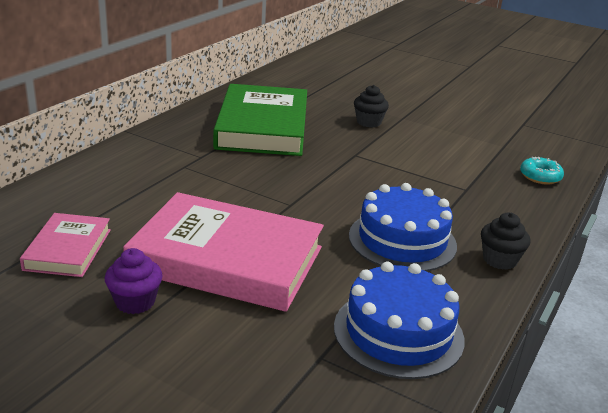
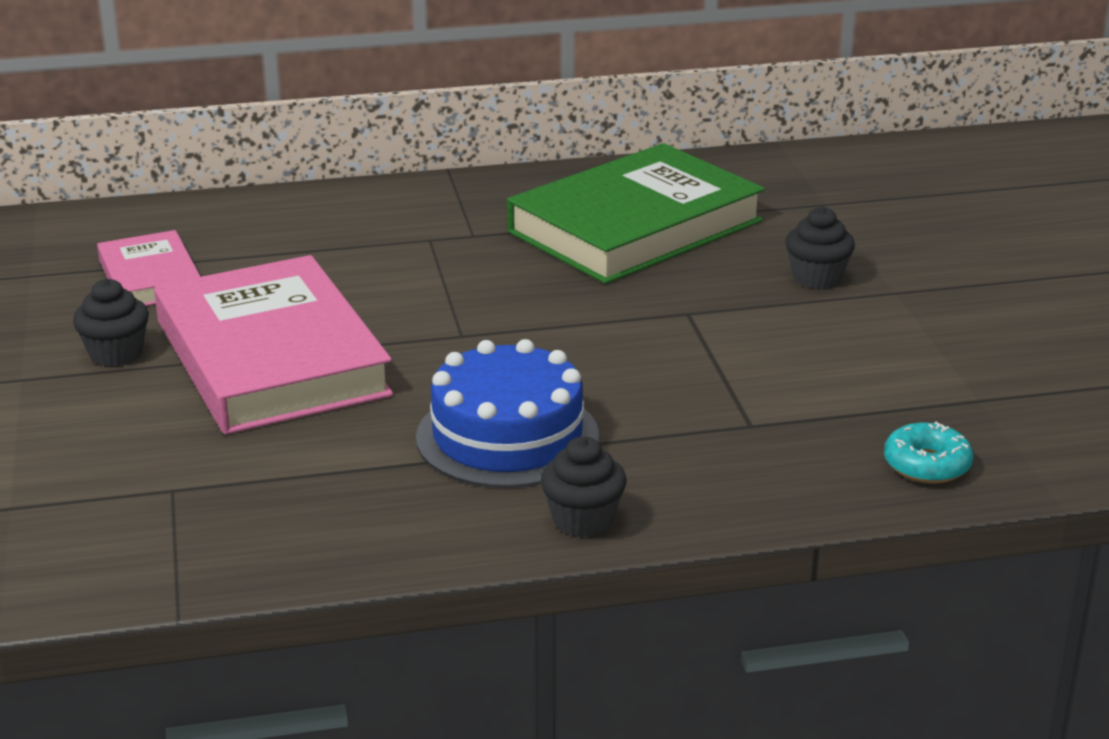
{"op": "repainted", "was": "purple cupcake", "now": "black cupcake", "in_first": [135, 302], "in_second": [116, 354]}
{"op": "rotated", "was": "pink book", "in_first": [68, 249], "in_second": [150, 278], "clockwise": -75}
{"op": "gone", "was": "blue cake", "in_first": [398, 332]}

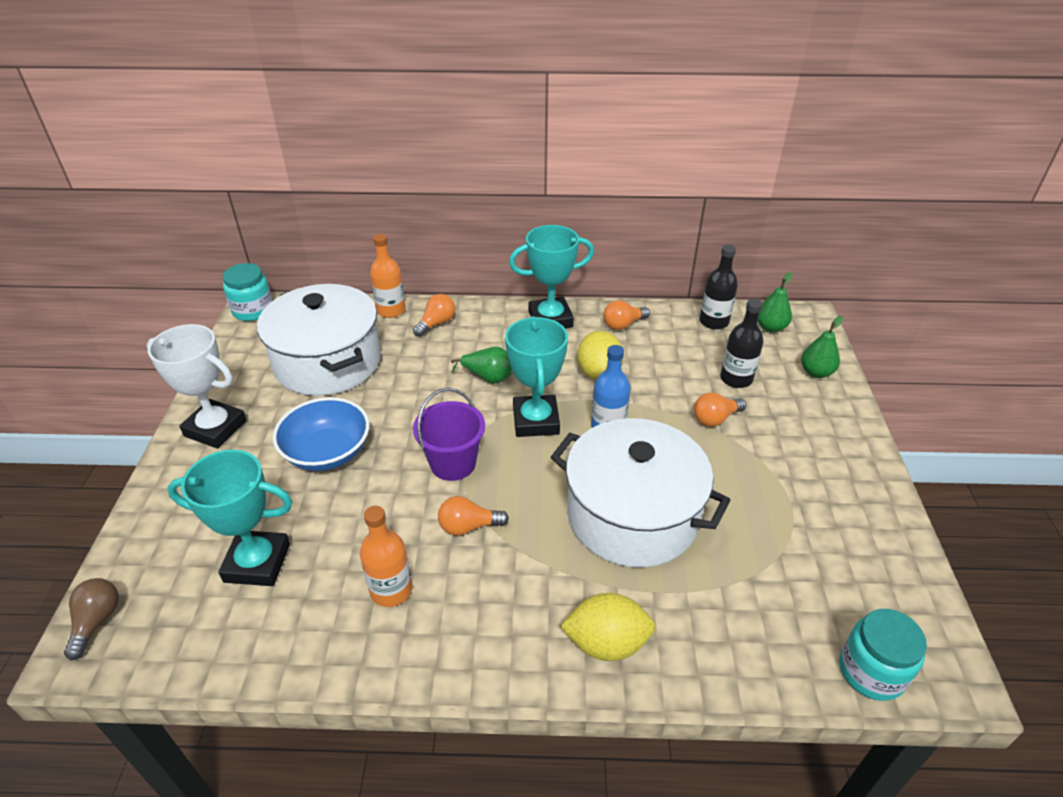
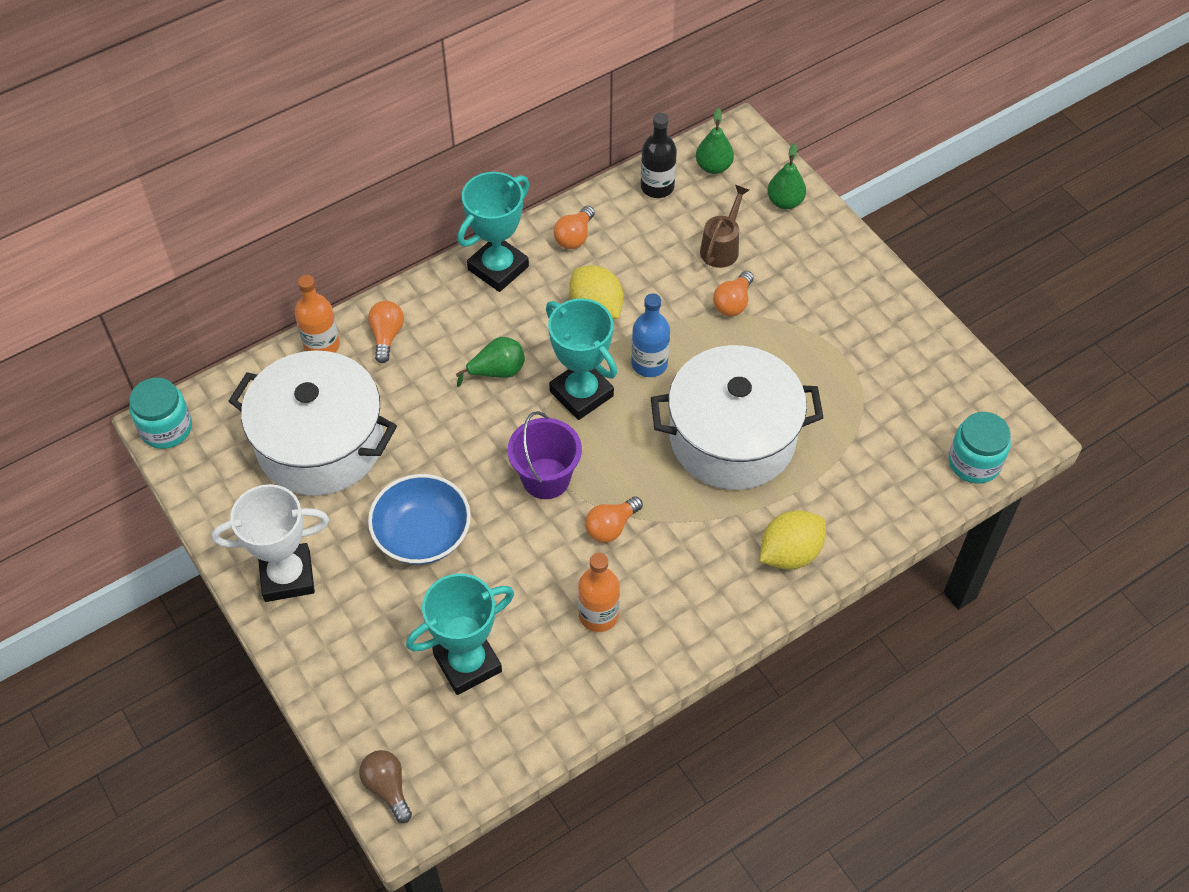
{"op": "swapped", "was": "black bottle", "now": "brown watering can", "in_first": [736, 379], "in_second": [722, 247]}

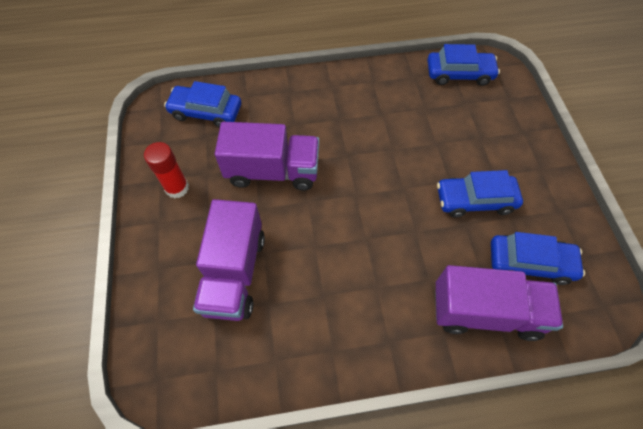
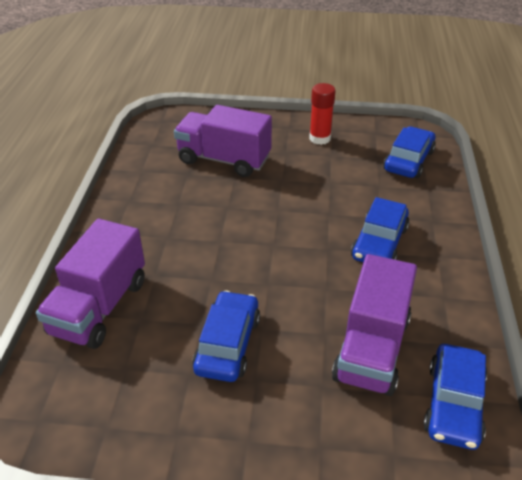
{"op": "shifted", "was": "purple truck", "in_first": [273, 171], "in_second": [372, 348]}
{"op": "shifted", "was": "blue car", "in_first": [530, 262], "in_second": [379, 243]}

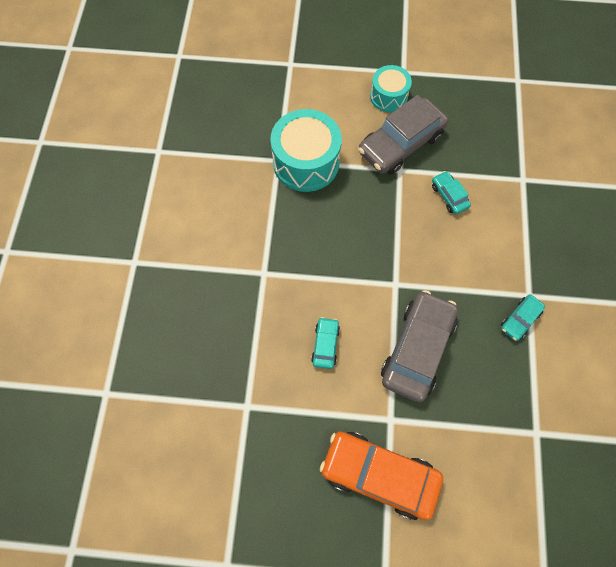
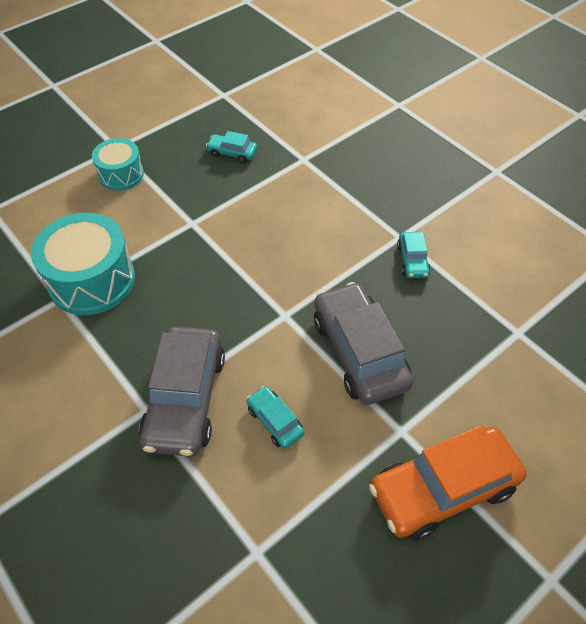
{"op": "shifted", "was": "grey car", "in_first": [401, 144], "in_second": [185, 399]}
{"op": "shifted", "was": "turquoise car", "in_first": [449, 196], "in_second": [232, 153]}

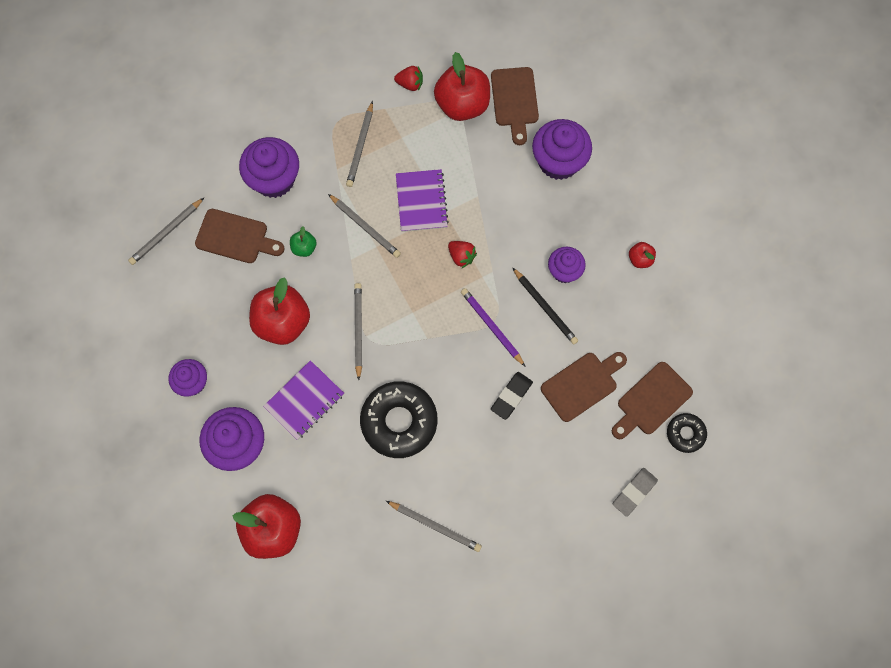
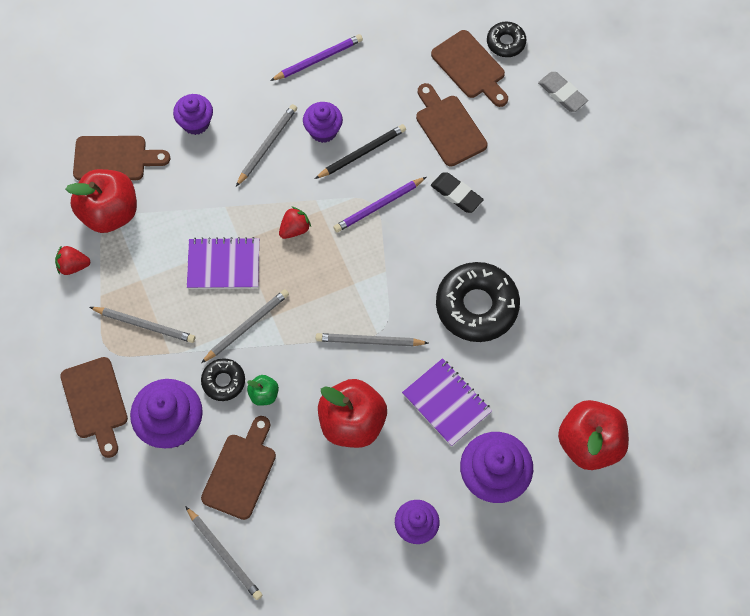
{"op": "rotated", "was": "red strawberry", "in_first": [410, 84], "in_second": [73, 266], "clockwise": -105}
{"op": "new", "now": "brown cutting board", "in_second": [95, 402]}
{"op": "scaled", "was": "purple cupcake", "in_first": [558, 161], "in_second": [196, 123], "ratio": 0.61}
{"op": "new", "now": "black donut", "in_second": [223, 381]}
{"op": "shifted", "was": "grey pencil", "in_first": [435, 526], "in_second": [267, 145]}
{"op": "swapped", "was": "red apple", "now": "purple pencil", "in_first": [640, 259], "in_second": [318, 59]}

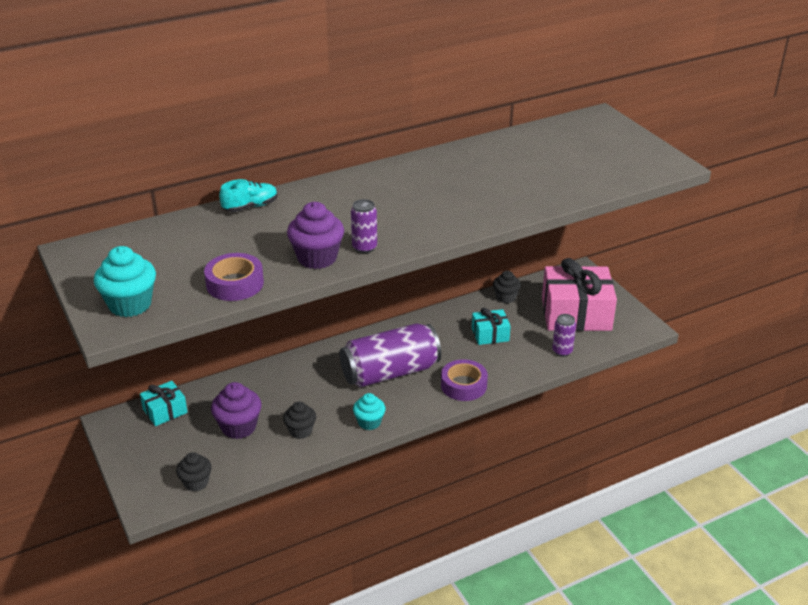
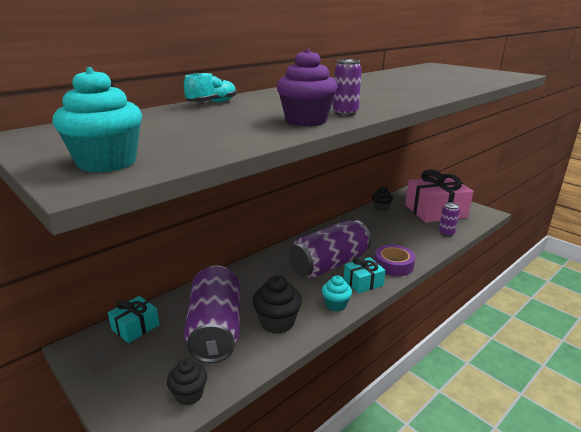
{"op": "swapped", "was": "purple cupcake", "now": "purple can", "in_first": [239, 427], "in_second": [216, 329]}
{"op": "scaled", "was": "black cupcake", "in_first": [300, 431], "in_second": [277, 322], "ratio": 1.51}
{"op": "shifted", "was": "turquoise gift", "in_first": [490, 334], "in_second": [363, 282]}
{"op": "gone", "was": "purple tape", "in_first": [235, 284]}

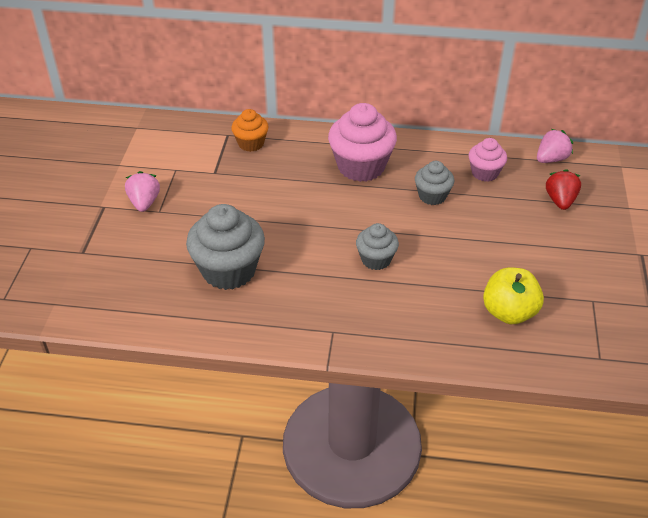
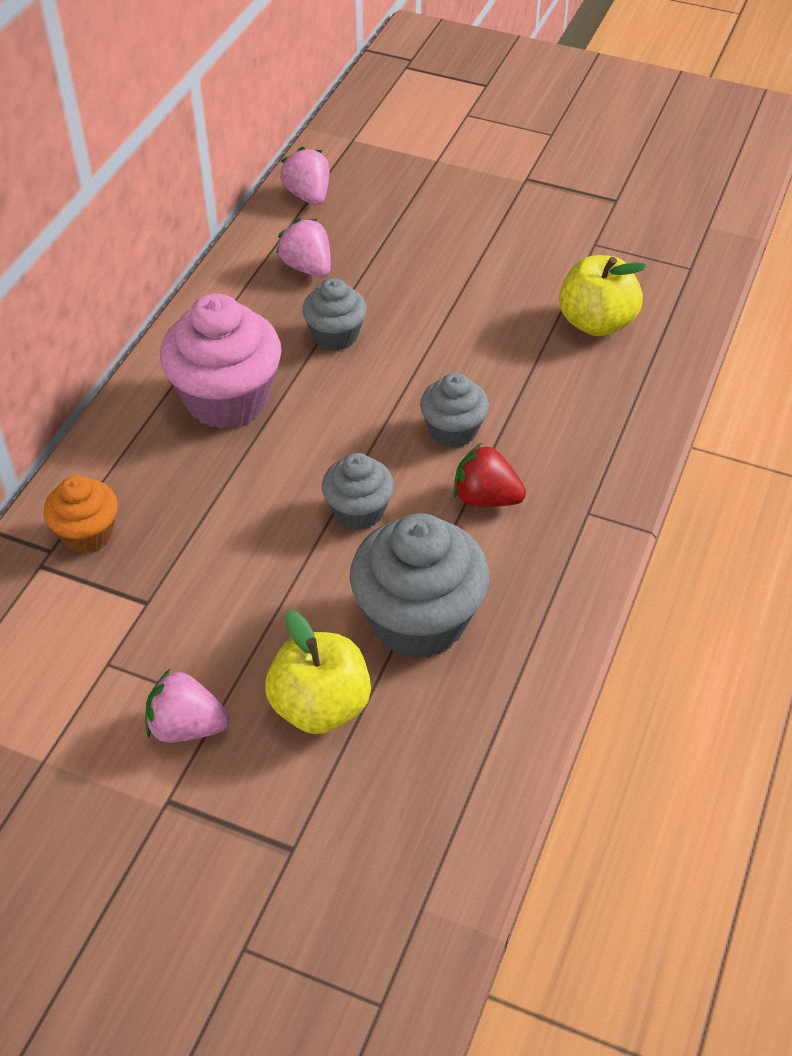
{"op": "new", "now": "yellow apple", "in_second": [320, 706]}
{"op": "swapped", "was": "pink cupcake", "now": "pink strawberry", "in_first": [485, 173], "in_second": [307, 267]}
{"op": "new", "now": "grey cupcake", "in_second": [358, 511]}
{"op": "shifted", "was": "red strawberry", "in_first": [560, 201], "in_second": [486, 498]}

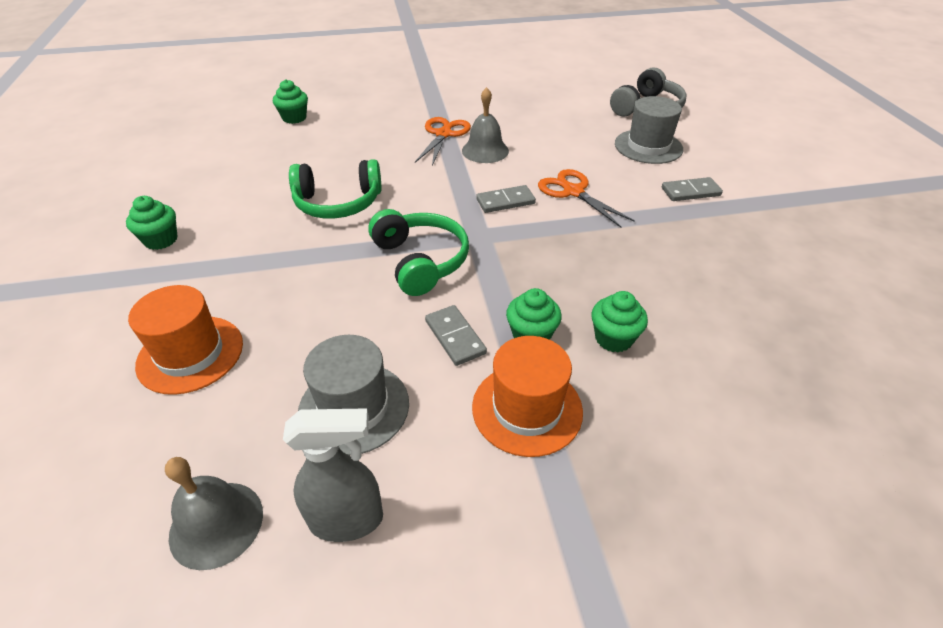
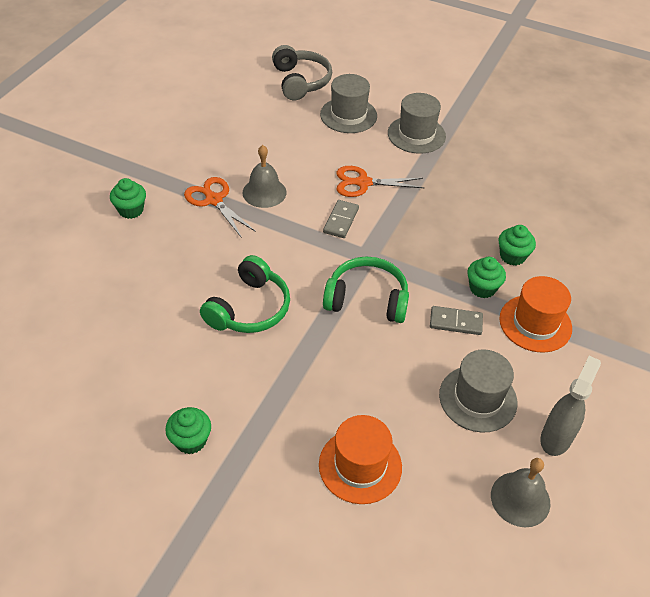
{"op": "shifted", "was": "green cupcake", "in_first": [294, 118], "in_second": [131, 210]}
{"op": "swapped", "was": "grey domino", "now": "grey hat", "in_first": [690, 192], "in_second": [416, 134]}

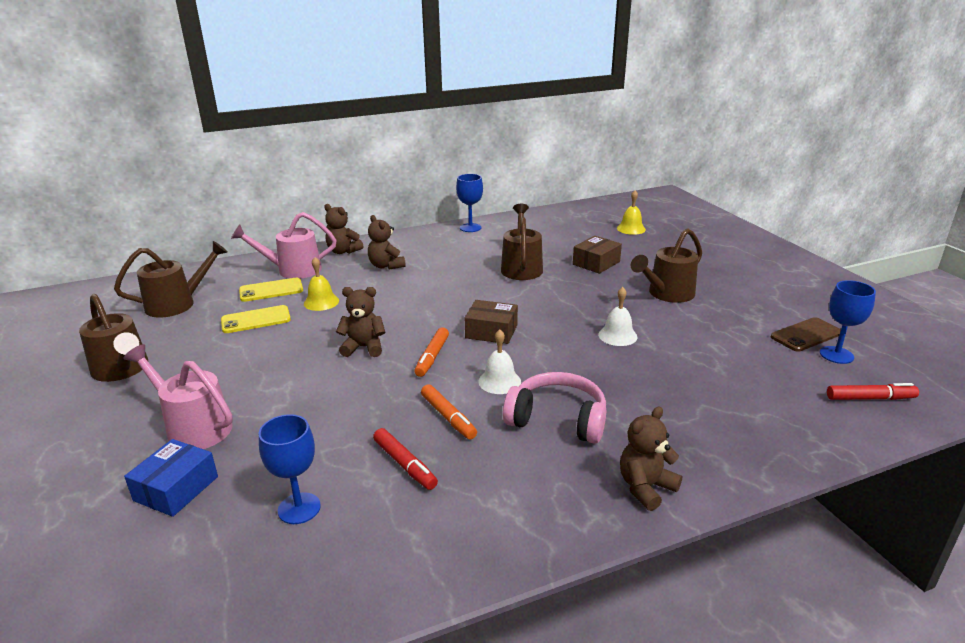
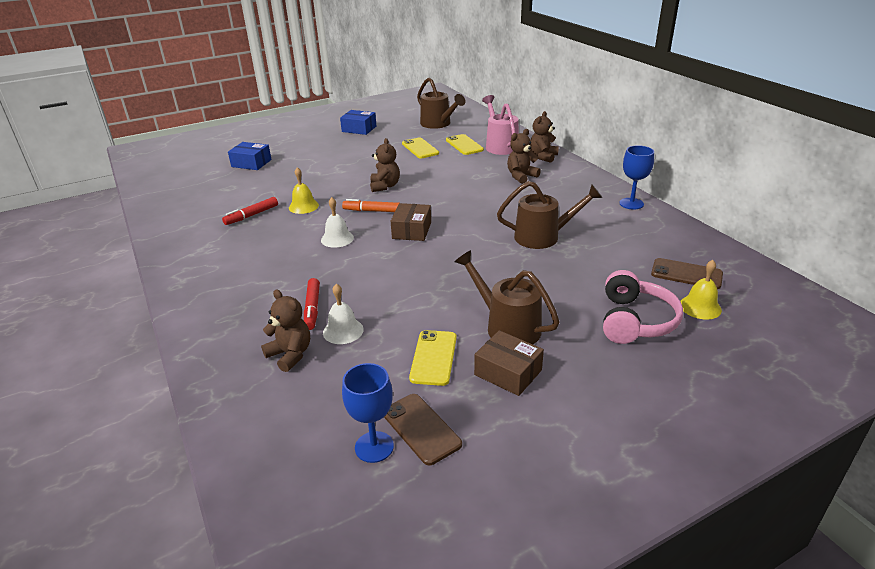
{"op": "shifted", "was": "brown teddy bear", "in_first": [645, 487], "in_second": [290, 354]}
{"op": "shifted", "was": "yellow bell", "in_first": [321, 302], "in_second": [303, 206]}
{"op": "shifted", "was": "red marker", "in_first": [870, 398], "in_second": [312, 308]}
{"op": "shifted", "was": "white bell", "in_first": [617, 335], "in_second": [343, 331]}
{"op": "swapped", "was": "brown watering can", "now": "blue box", "in_first": [122, 370], "in_second": [359, 129]}
{"op": "new", "now": "yellow phone", "in_second": [433, 357]}
{"op": "shifted", "was": "brown box", "in_first": [596, 263], "in_second": [508, 372]}
{"op": "shifted", "was": "pink headphones", "in_first": [557, 419], "in_second": [635, 321]}
{"op": "new", "now": "brown phone", "in_second": [686, 274]}
{"op": "gone", "was": "pink watering can", "in_first": [193, 427]}
{"op": "gone", "was": "blue goblet", "in_first": [299, 508]}
{"op": "gone", "was": "orange marker", "in_first": [448, 417]}

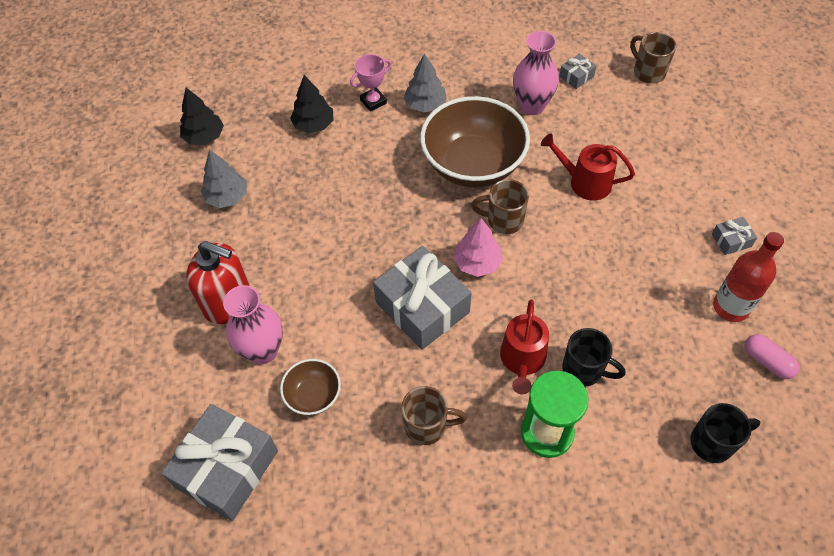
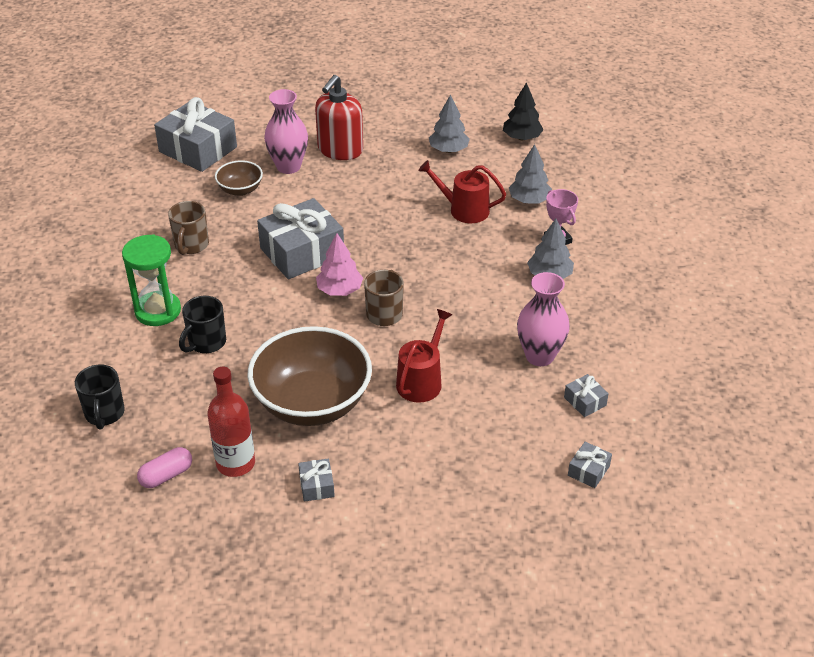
{"op": "shifted", "was": "brown bowl", "in_first": [473, 165], "in_second": [312, 403]}
{"op": "shifted", "was": "red watering can", "in_first": [522, 360], "in_second": [464, 210]}
{"op": "repainted", "was": "black tree", "now": "grey tree", "in_first": [314, 125], "in_second": [529, 200]}
{"op": "swapped", "was": "brown mug", "now": "grey gift", "in_first": [648, 72], "in_second": [588, 470]}

